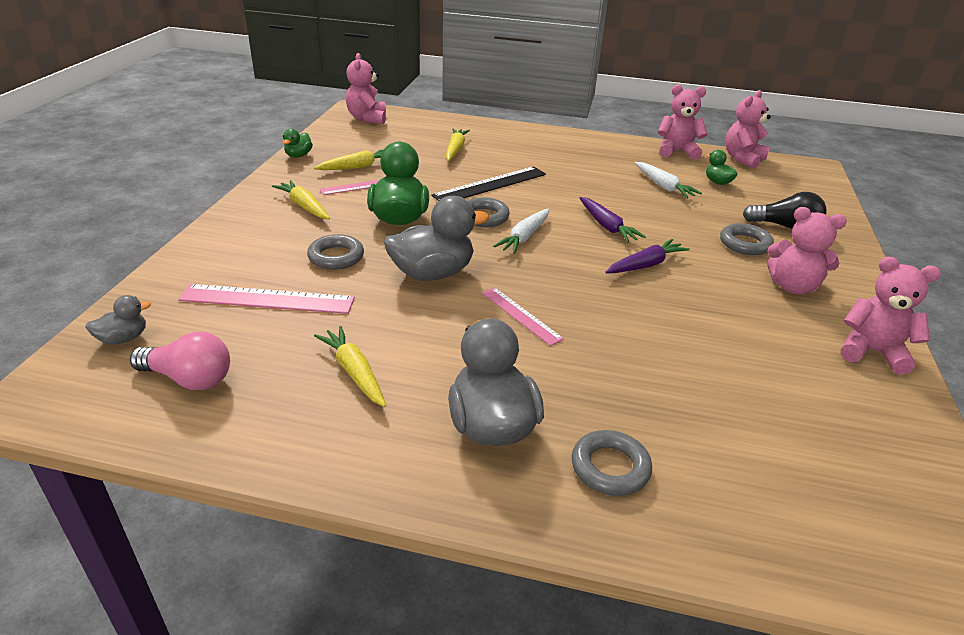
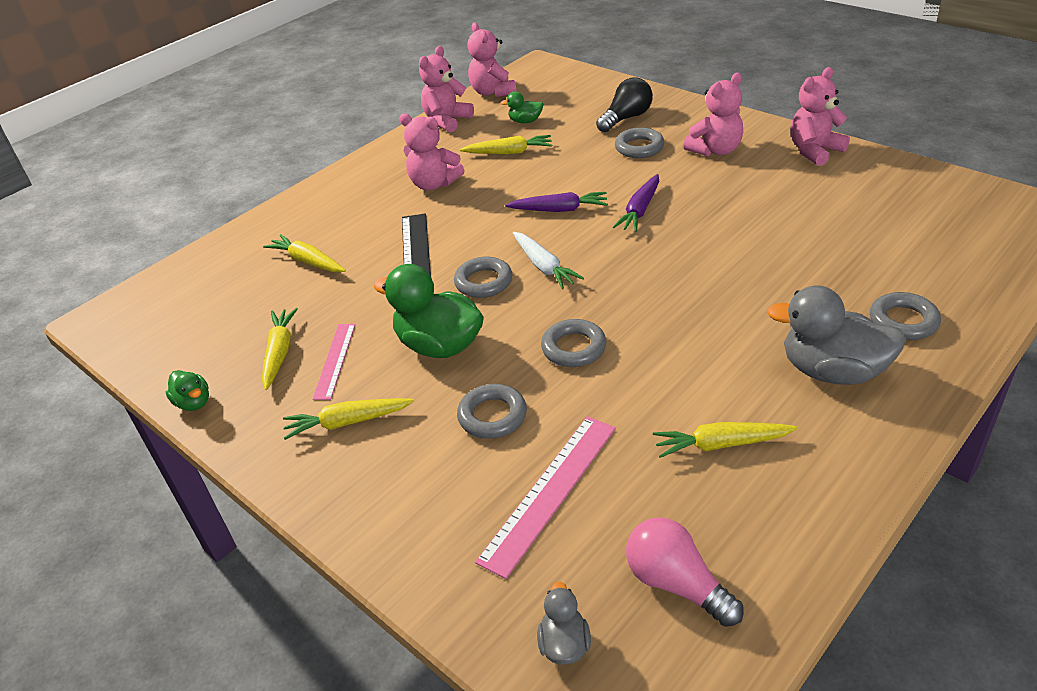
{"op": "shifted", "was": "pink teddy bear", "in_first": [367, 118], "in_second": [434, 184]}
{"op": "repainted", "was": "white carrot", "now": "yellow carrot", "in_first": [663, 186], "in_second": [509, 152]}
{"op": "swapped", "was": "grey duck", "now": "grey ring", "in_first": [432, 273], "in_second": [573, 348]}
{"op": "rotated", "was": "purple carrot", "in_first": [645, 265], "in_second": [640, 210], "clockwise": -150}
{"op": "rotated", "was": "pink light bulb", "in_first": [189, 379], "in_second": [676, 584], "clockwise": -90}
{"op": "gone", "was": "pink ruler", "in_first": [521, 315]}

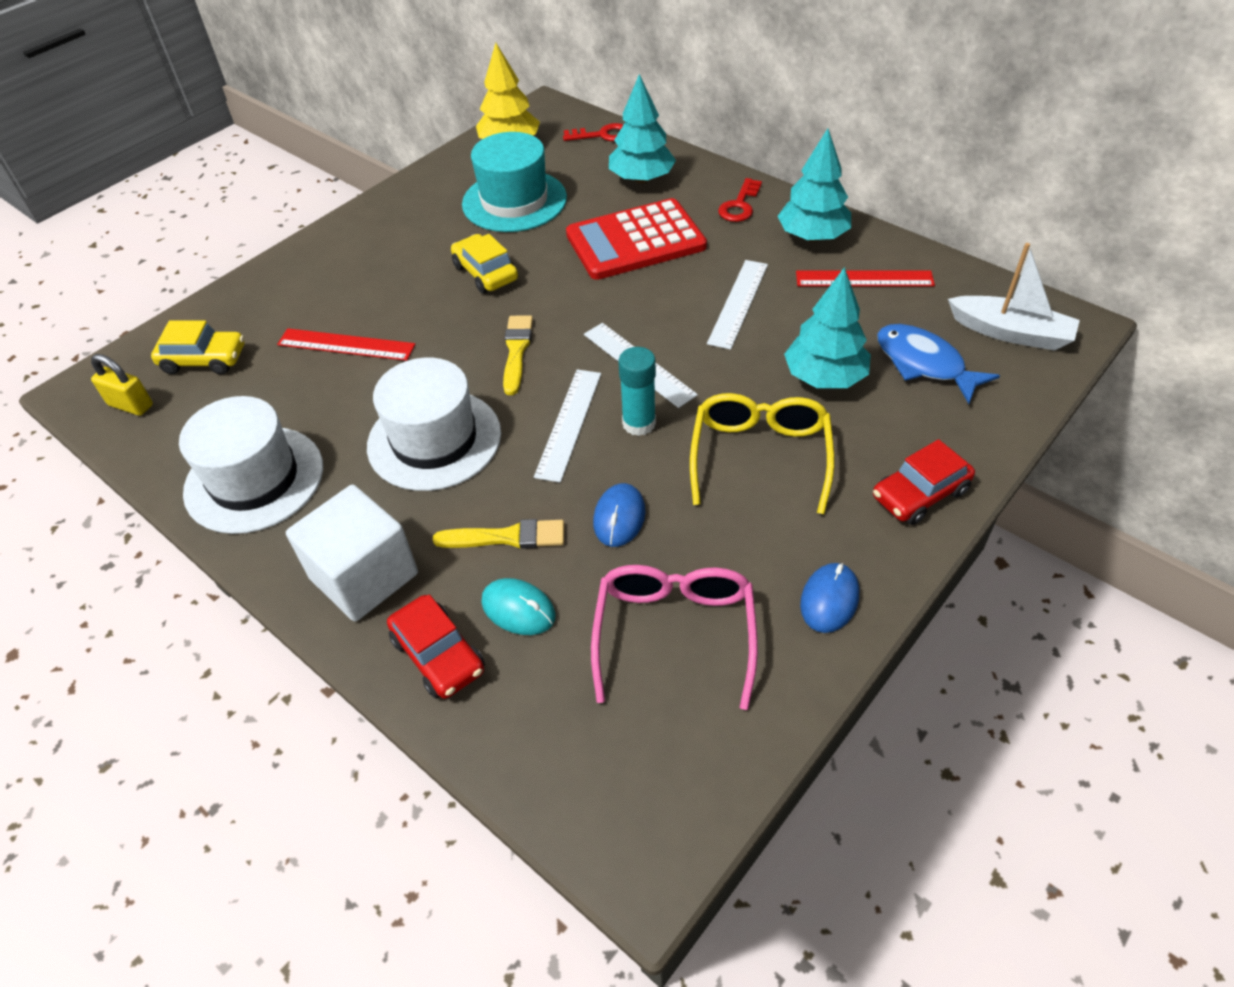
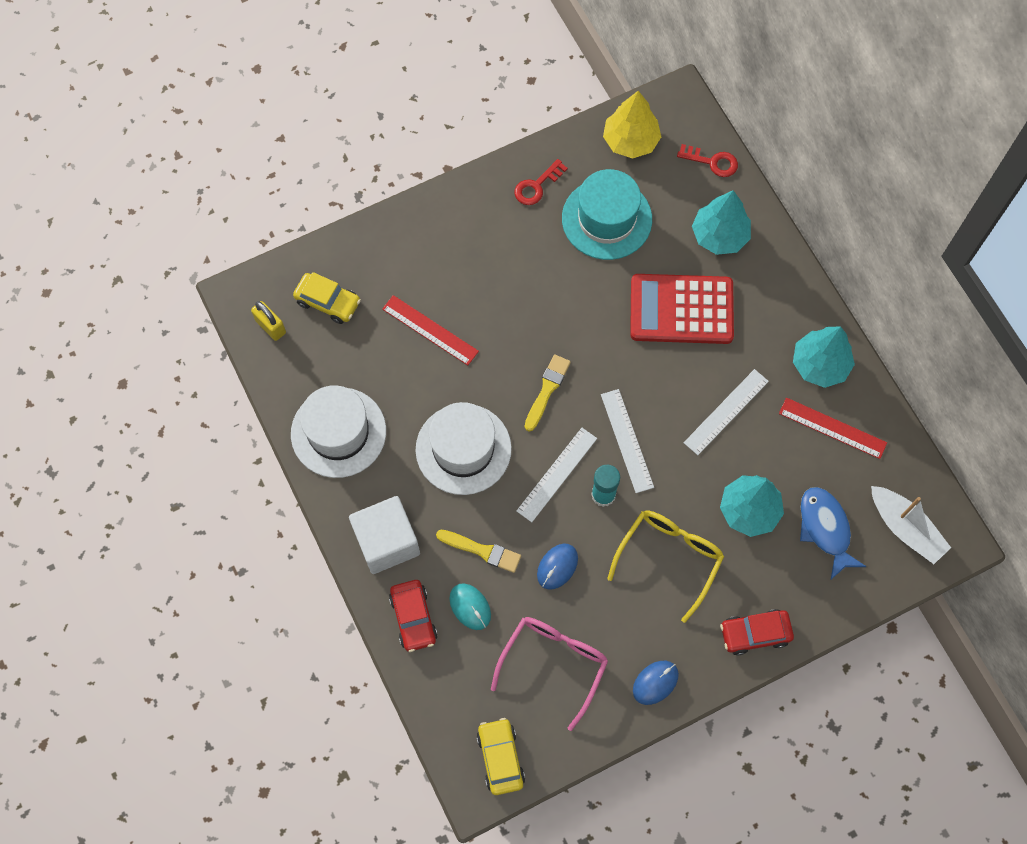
{"op": "shifted", "was": "yellow car", "in_first": [486, 273], "in_second": [500, 758]}
{"op": "shifted", "was": "red key", "in_first": [739, 205], "in_second": [537, 186]}

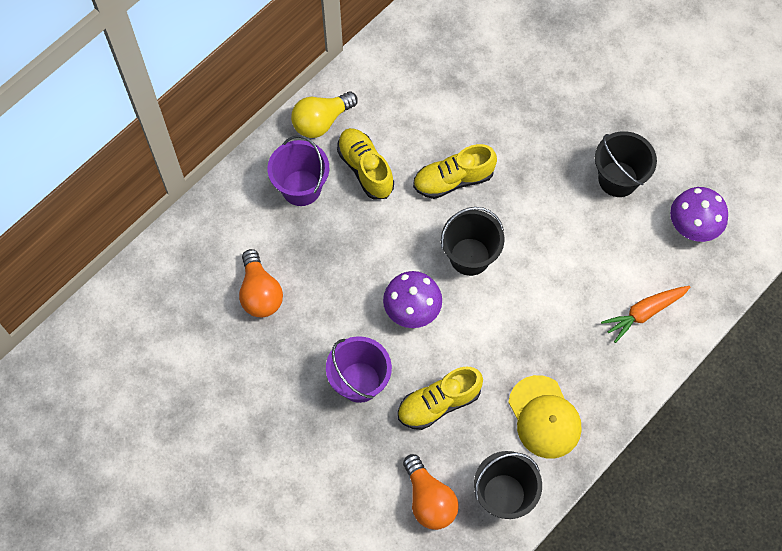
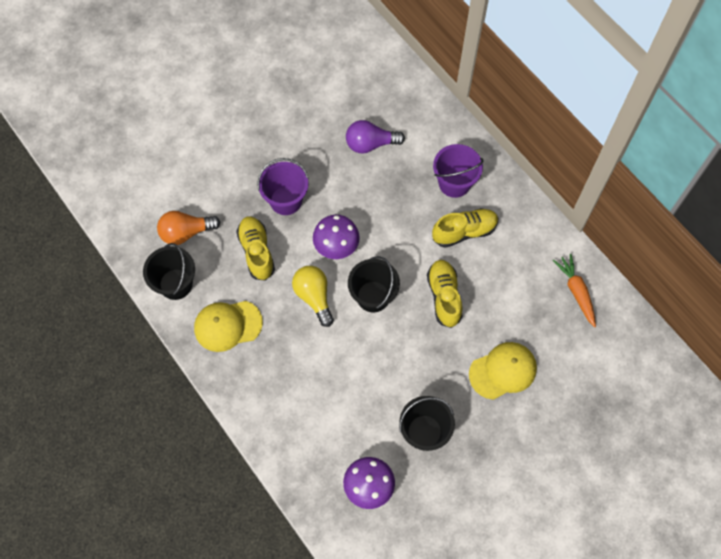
{"op": "shifted", "was": "yellow light bulb", "in_first": [321, 121], "in_second": [314, 297]}
{"op": "repainted", "was": "orange light bulb", "now": "purple light bulb", "in_first": [260, 293], "in_second": [370, 144]}
{"op": "new", "now": "yellow cap", "in_second": [503, 371]}
{"op": "shifted", "was": "orange carrot", "in_first": [644, 313], "in_second": [576, 292]}

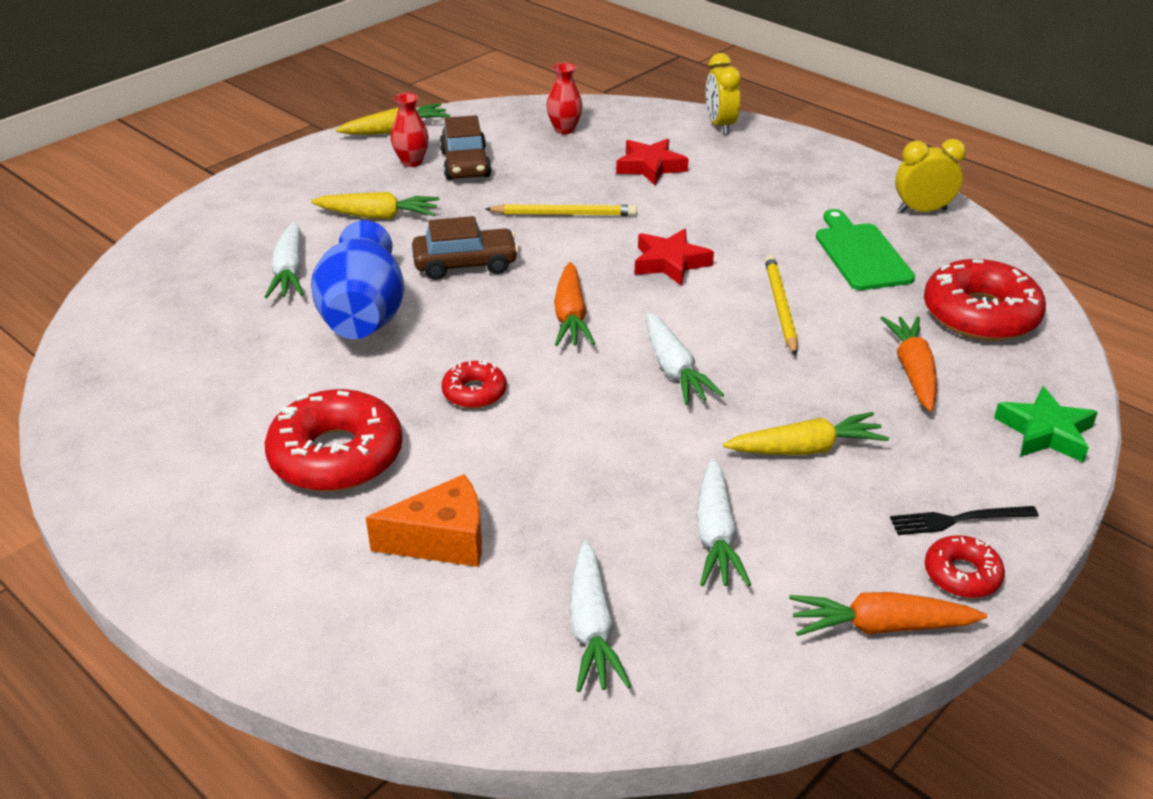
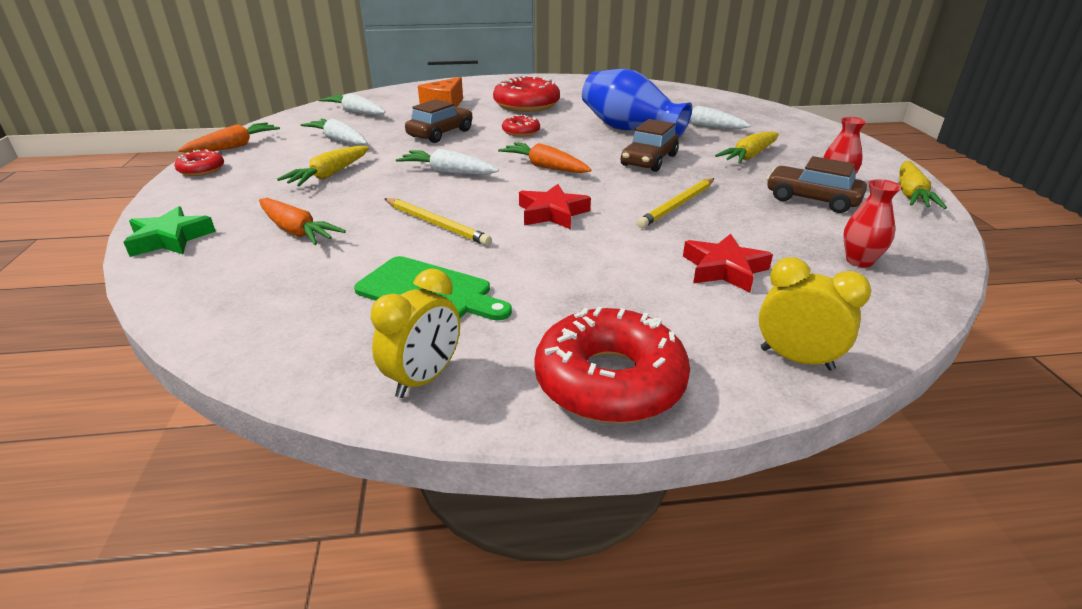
{"op": "new", "now": "brown car", "in_second": [440, 133]}
{"op": "shifted", "was": "red donut", "in_first": [980, 314], "in_second": [609, 381]}
{"op": "gone", "was": "black fork", "in_first": [958, 520]}

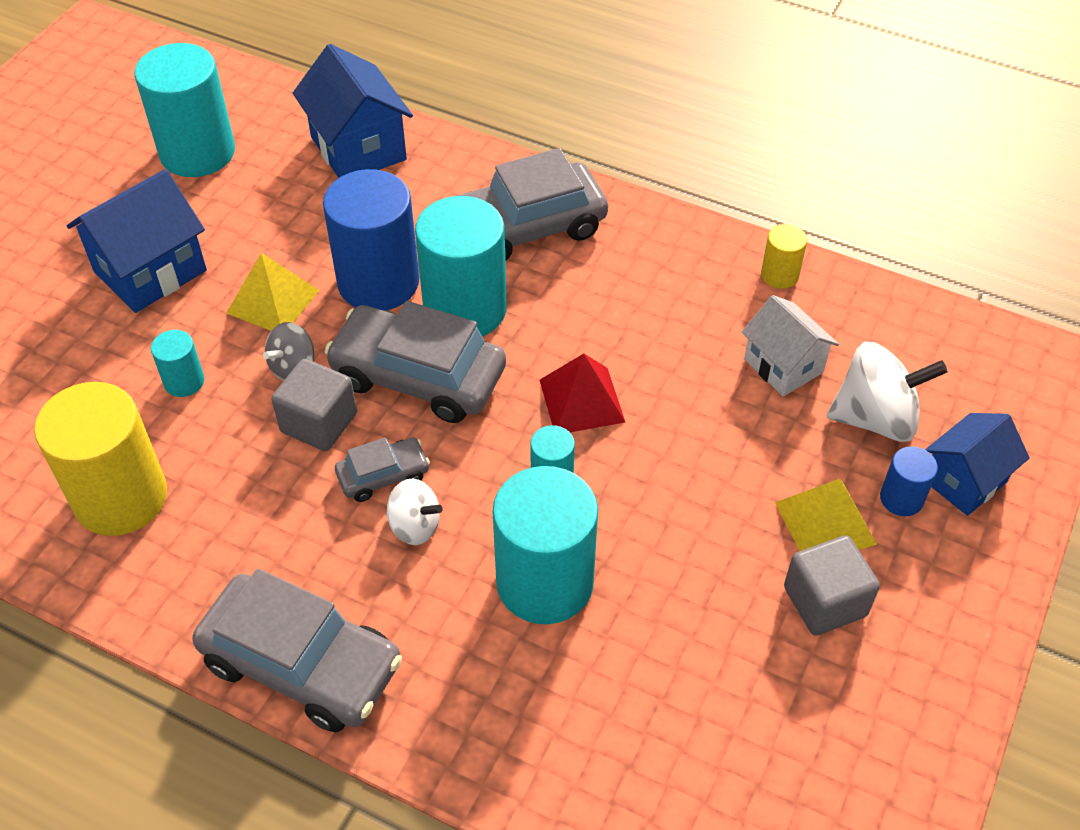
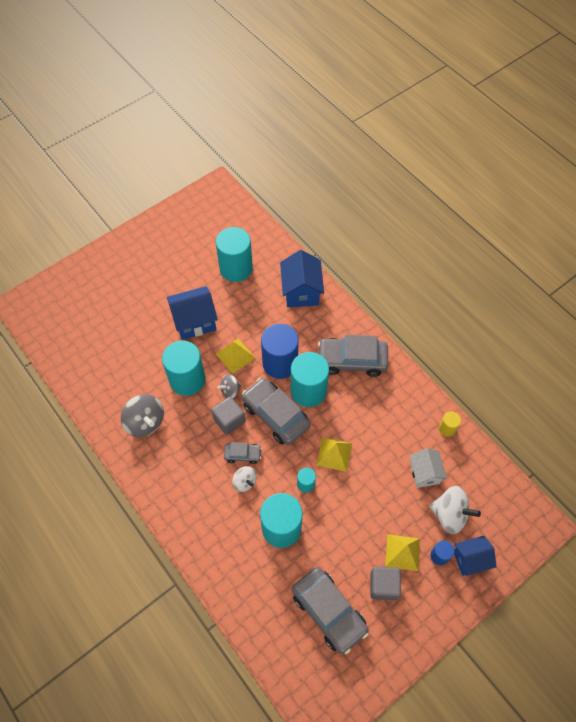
{"op": "swapped", "was": "yellow cylinder", "now": "grey spinning top", "in_first": [121, 498], "in_second": [145, 422]}
{"op": "scaled", "was": "turquoise cylinder", "in_first": [184, 381], "in_second": [187, 379], "ratio": 2.15}
{"op": "shifted", "was": "grey car", "in_first": [302, 663], "in_second": [329, 611]}
{"op": "repainted", "was": "red pyramid", "now": "yellow pyramid", "in_first": [581, 400], "in_second": [334, 454]}

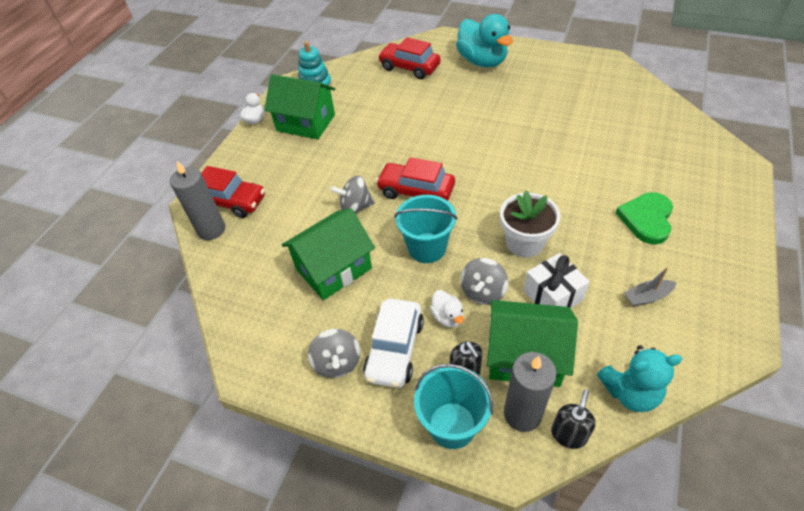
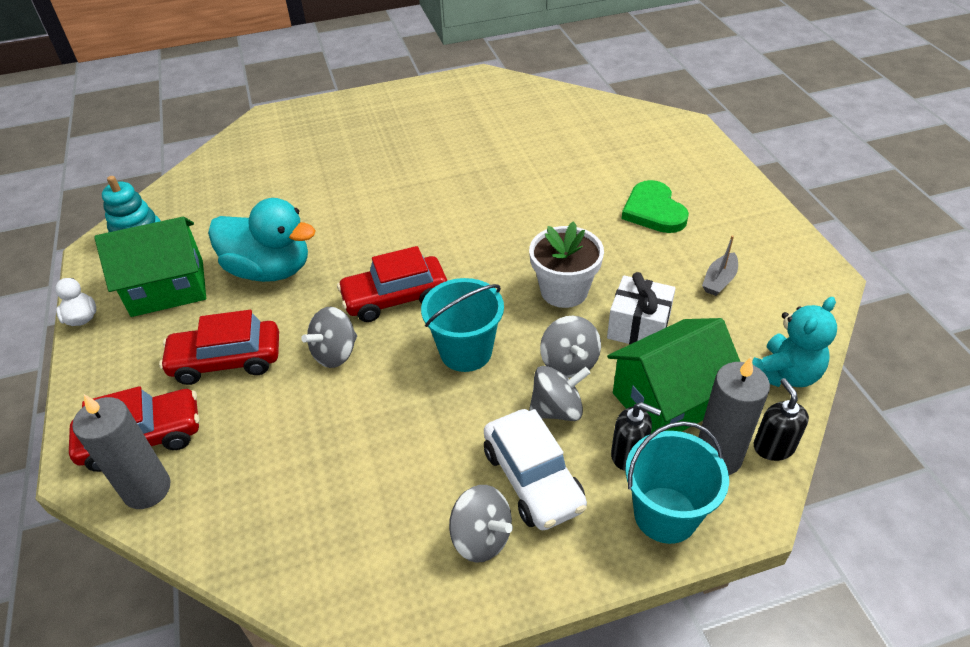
{"op": "shifted", "was": "red car", "in_first": [409, 67], "in_second": [226, 361]}
{"op": "shifted", "was": "turquoise duck", "in_first": [482, 61], "in_second": [270, 270]}
{"op": "swapped", "was": "white duck", "now": "grey spinning top", "in_first": [447, 317], "in_second": [557, 410]}
{"op": "gone", "was": "green house", "in_first": [333, 268]}

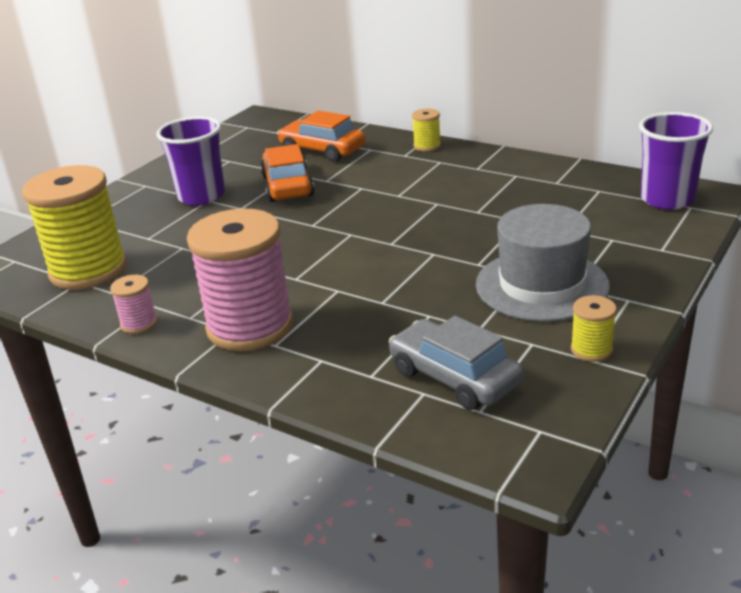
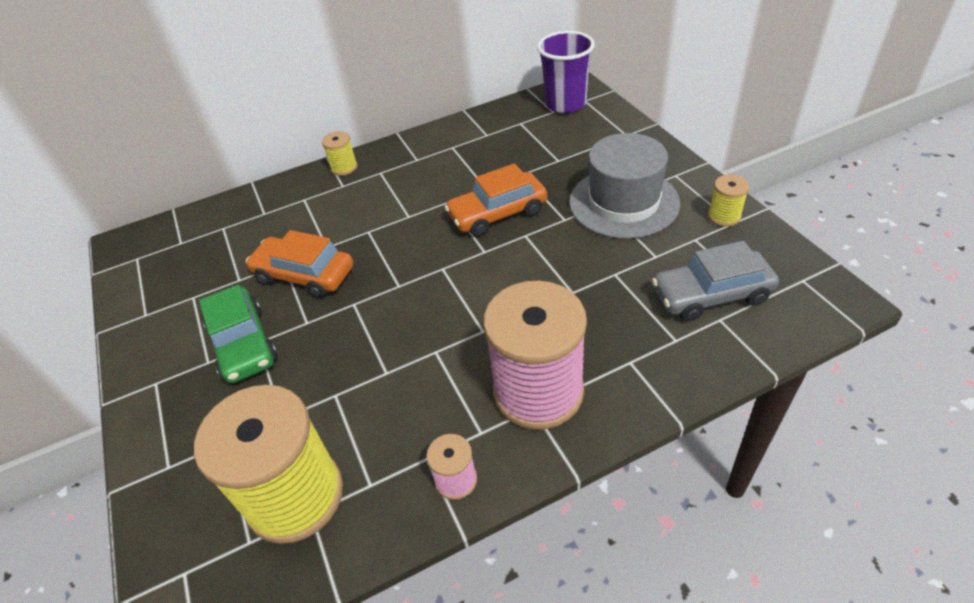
{"op": "swapped", "was": "purple cup", "now": "green car", "in_first": [201, 196], "in_second": [243, 344]}
{"op": "shifted", "was": "orange car", "in_first": [322, 150], "in_second": [497, 213]}

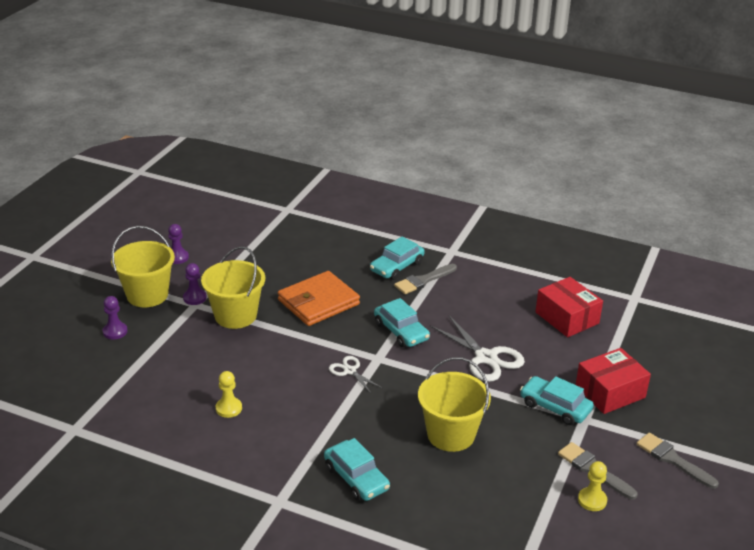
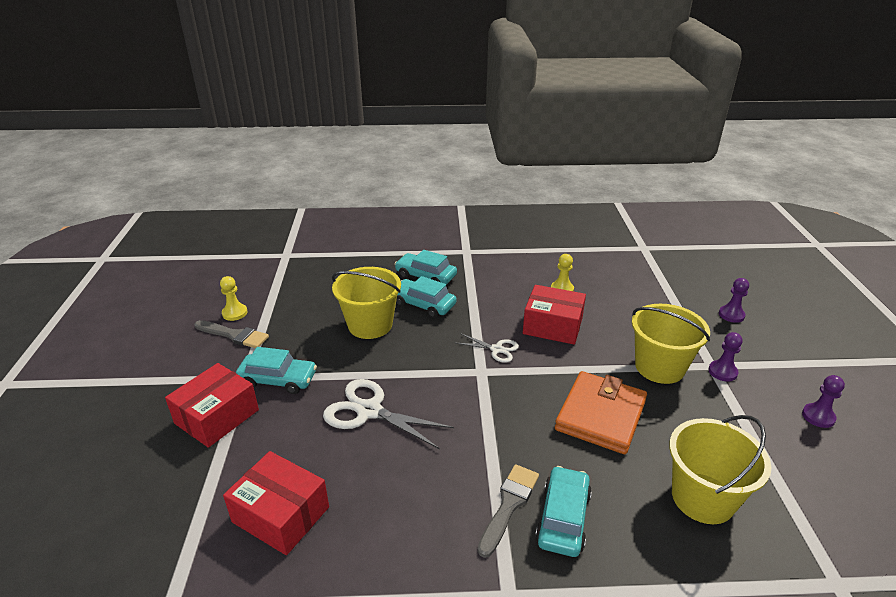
{"op": "shifted", "was": "turquoise car", "in_first": [401, 331], "in_second": [423, 304]}
{"op": "new", "now": "red box", "in_second": [552, 326]}
{"op": "shifted", "was": "yellow bucket", "in_first": [147, 295], "in_second": [702, 498]}
{"op": "gone", "was": "grey brush", "in_first": [672, 459]}

